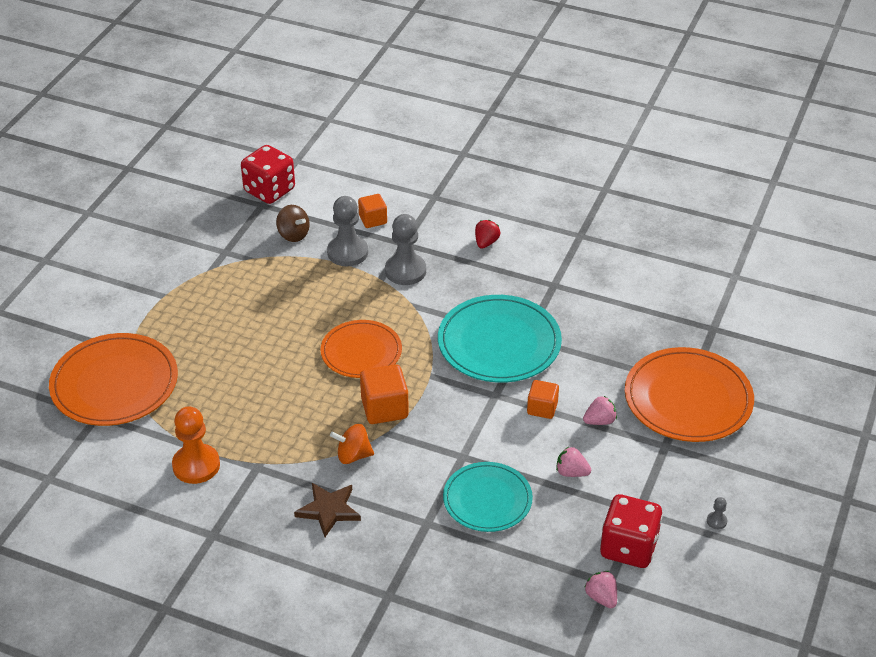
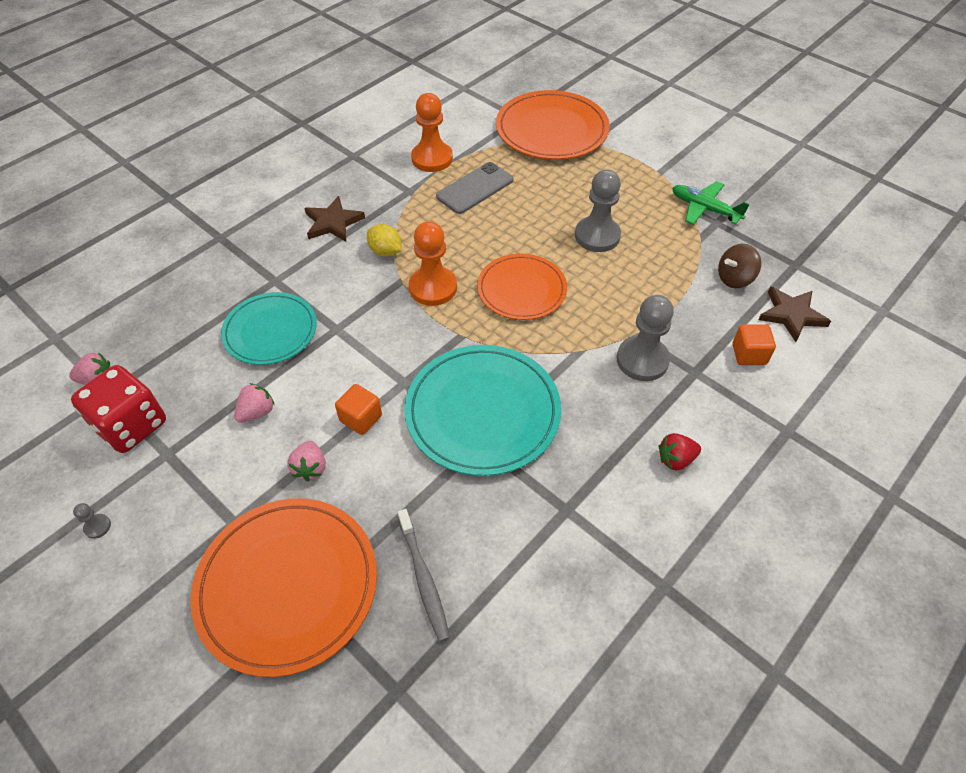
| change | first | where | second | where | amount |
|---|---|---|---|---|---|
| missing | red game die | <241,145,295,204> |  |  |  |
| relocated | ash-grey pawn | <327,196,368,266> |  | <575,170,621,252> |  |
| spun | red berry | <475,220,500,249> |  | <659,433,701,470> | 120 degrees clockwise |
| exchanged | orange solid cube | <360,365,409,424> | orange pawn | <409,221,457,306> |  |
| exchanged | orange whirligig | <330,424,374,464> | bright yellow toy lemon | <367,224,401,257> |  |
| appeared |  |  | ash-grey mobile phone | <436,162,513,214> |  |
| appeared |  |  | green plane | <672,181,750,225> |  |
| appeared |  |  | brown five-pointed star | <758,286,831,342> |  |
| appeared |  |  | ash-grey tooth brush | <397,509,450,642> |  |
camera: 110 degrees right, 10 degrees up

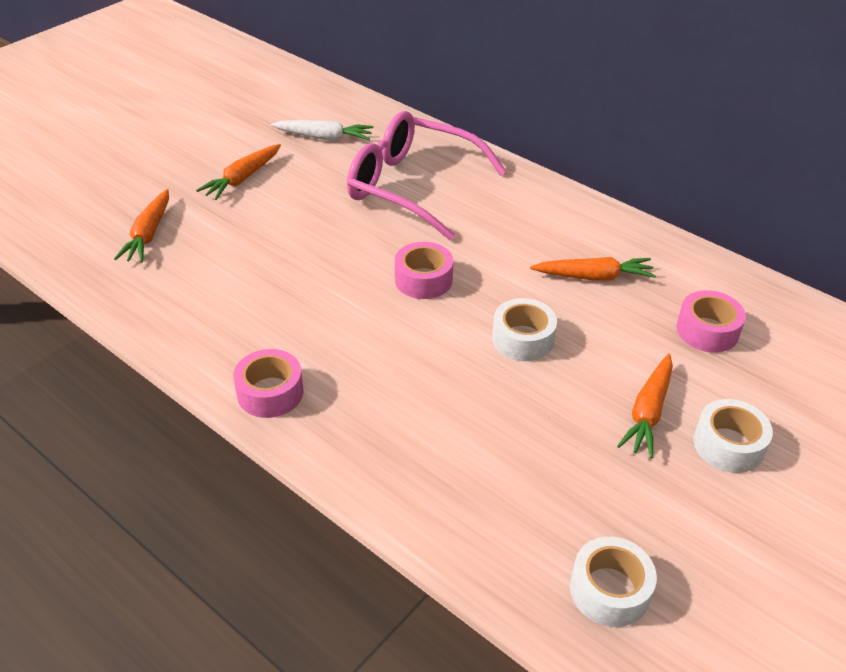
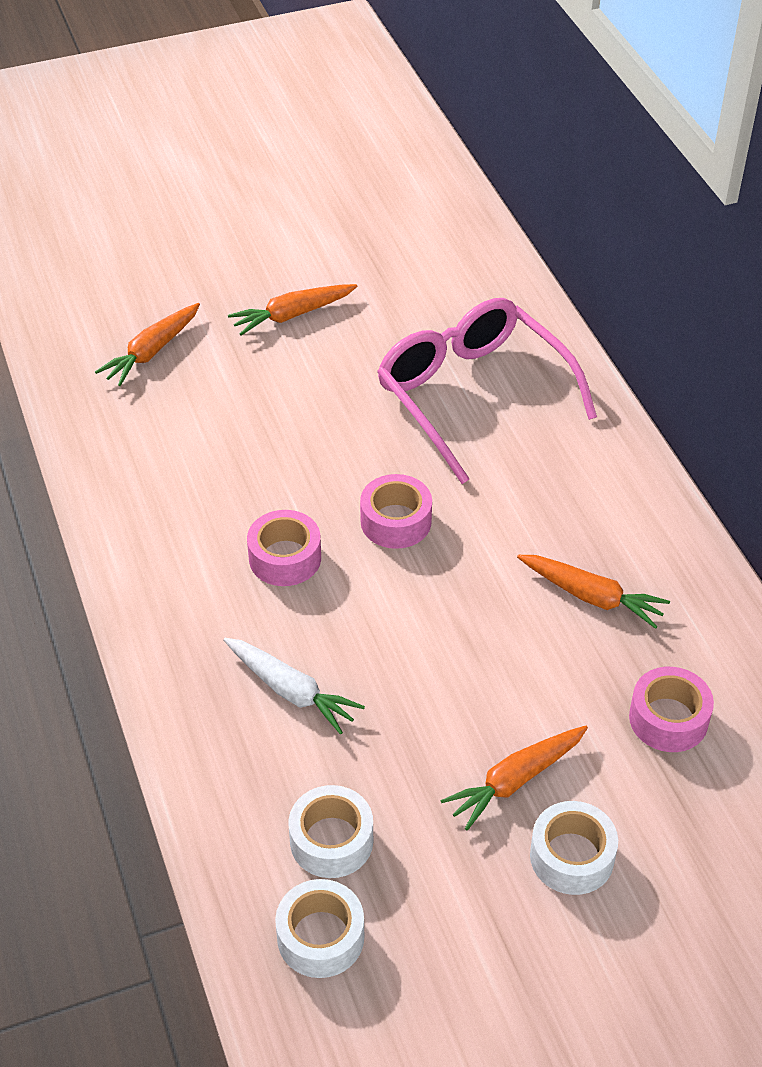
| change | first | where | second | where | amount |
|---|---|---|---|---|---|
| relocated | snow-white root vegetable | <271,120,374,141> |  | <223,638,365,734> |  |
| relocated | snow-white sticky tape | <492,298,557,361> |  | <289,785,373,878> |  |
| relocated | rosy sticky tape | <233,349,304,418> |  | <247,510,321,586> |  |
camera: 30 degrees right, 5 degrees up

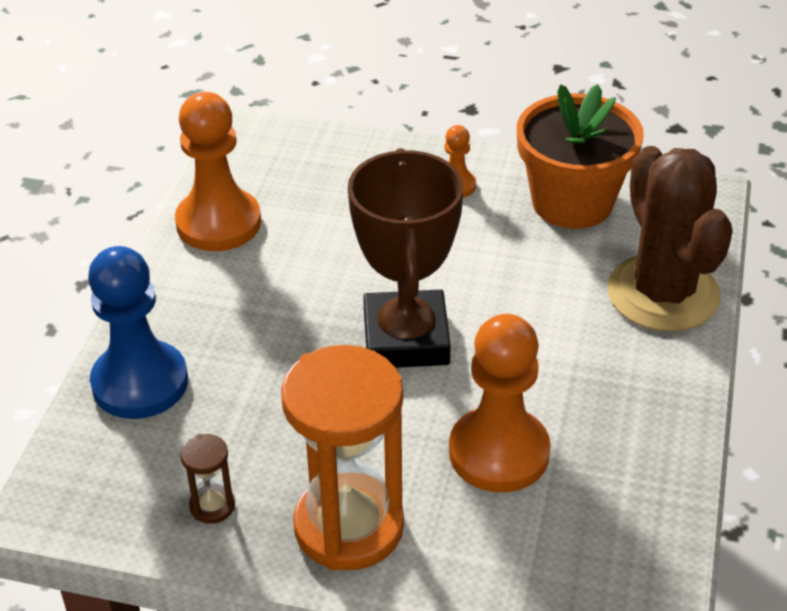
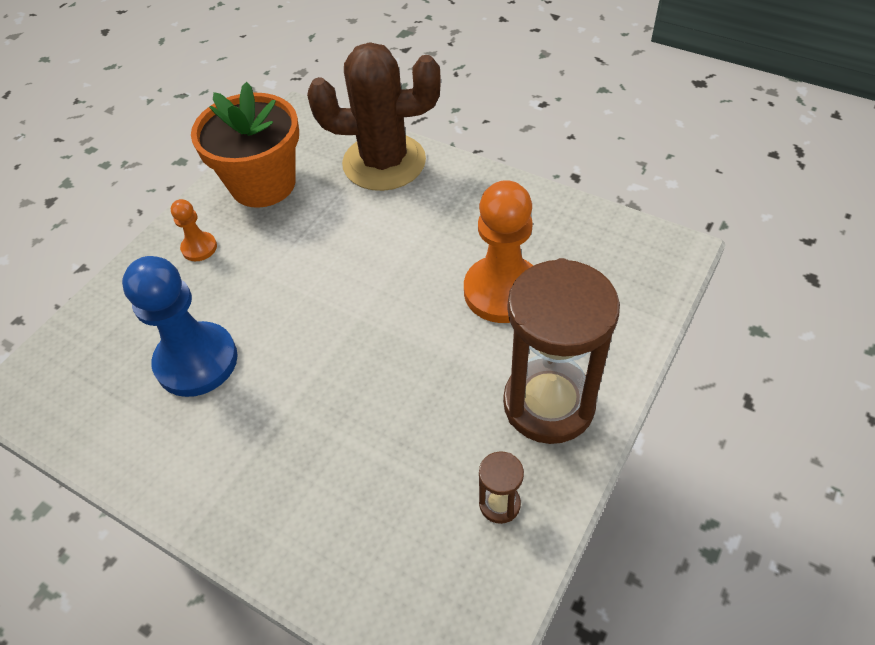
| change | first | where | second | where | amount |
|---|---|---|---|---|---|
| missing | orange pawn | <175,92,261,251> |  |  |  |
| missing | brown award cup | <348,148,464,368> |  |  |  |
| relocated | blue pawn | <88,246,188,419> |  | <122,256,238,397> |  |
| colour | orange sandglass | <281,345,404,571> | brown sandglass | <503,258,620,444> |  |
camera: 70 degrees left, 10 degrees up

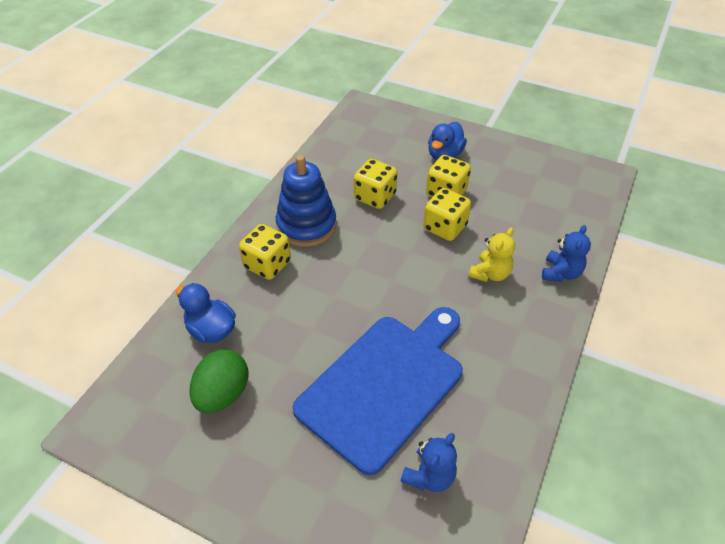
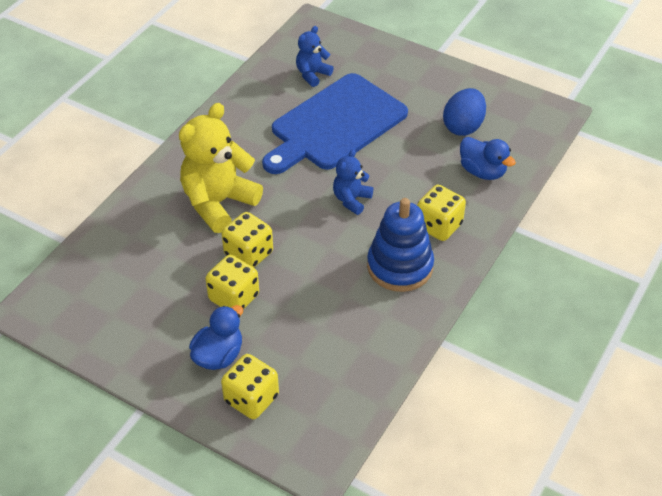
| change | first | where | second | where | amount |
|---|---|---|---|---|---|
| relocated | bright yellow game die | <354,159,397,209> |  | <221,354,279,419> |  |
| relocated | blue teddy | <542,225,591,282> |  | <333,149,373,215> |  |
| size | bright yellow teddy | <469,227,515,282> |  | <179,103,263,233> | x1.91 |
| colour | green toy egg | <189,350,249,413> | blue toy egg | <443,88,486,136> |  |
camera: 175 degrees left, 0 degrees up

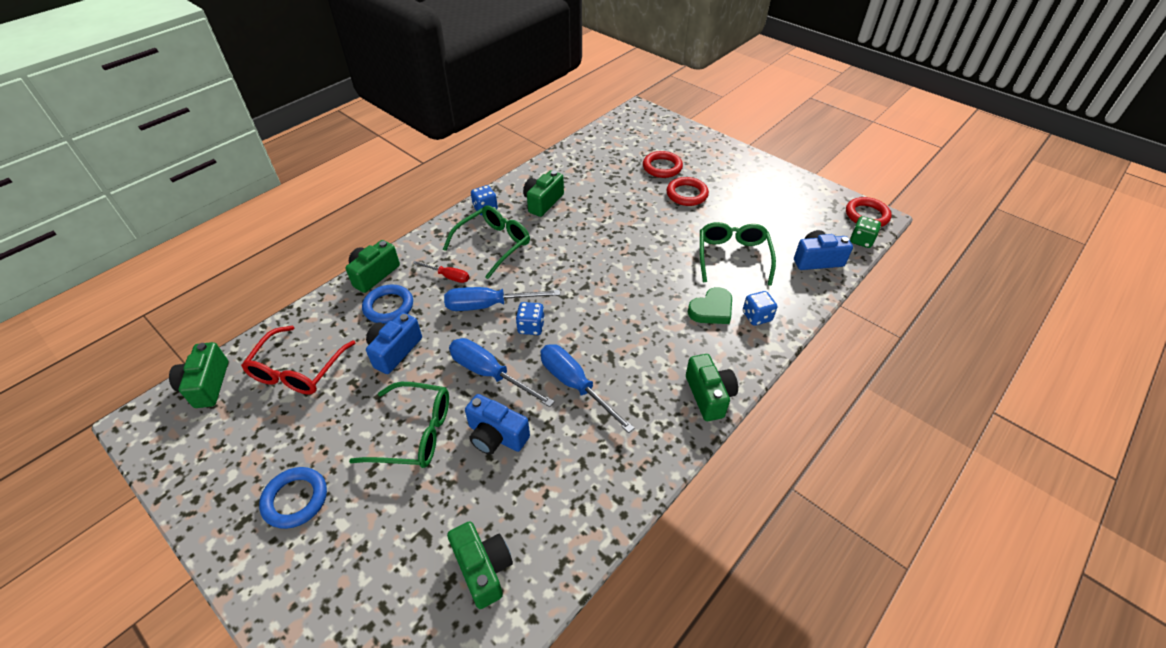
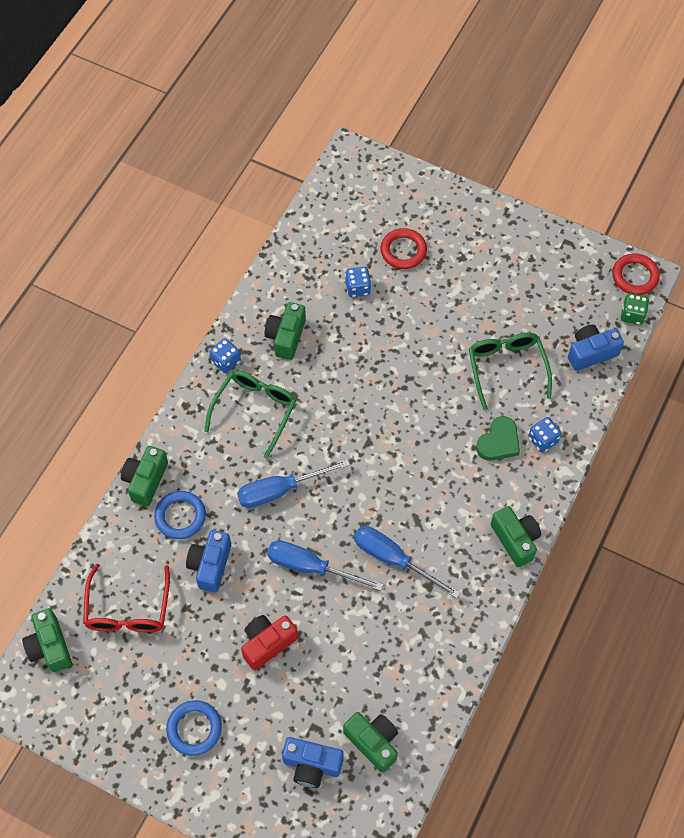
| change | first | where | second | where | amount |
|---|---|---|---|---|---|
| missing | red hoop | <667,177,709,206> |  |  |  |
| missing | red screwdriver | <413,261,469,283> |  |  |  |
| relocated | blue game die | <516,302,545,335> |  | <345,267,371,297> |  |
| exchanged | green eyeglasses | <349,382,449,468> | red camera | <241,615,298,670> |  |
| relocated | blue camera | <465,394,530,455> |  | <282,737,343,788> |  |
camera: 15 degrees left, 15 degrees up

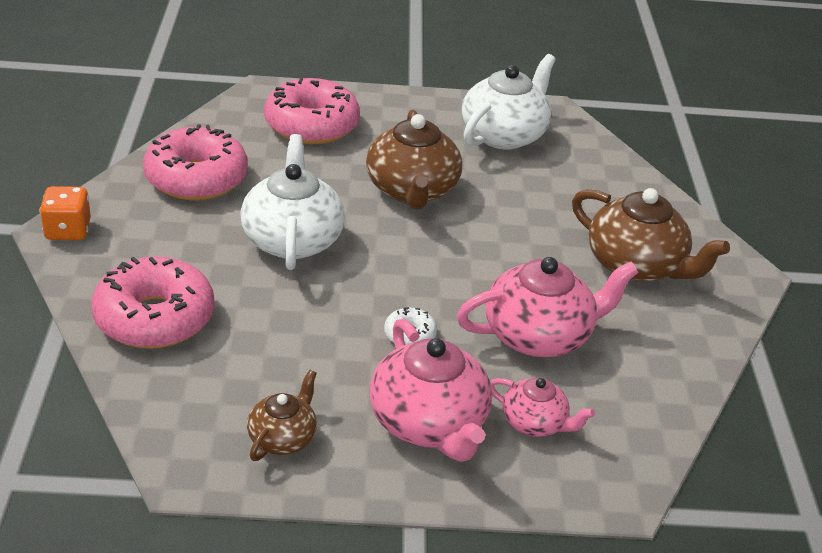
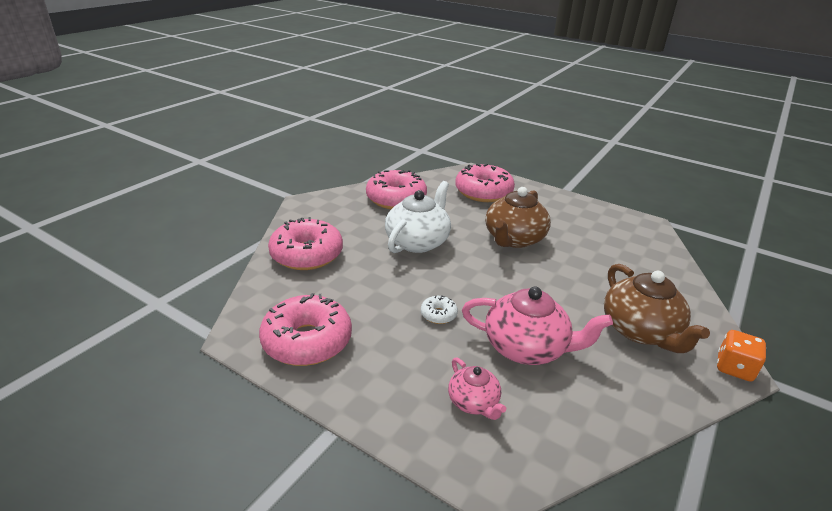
| change | first | where | second | where | amount |
|---|---|---|---|---|---|
| missing | snow-white china teapot | <462,54,556,150> |  |  |  |
| relocated | orange game die | <40,186,91,240> |  | <717,330,766,382> |  |
| missing | rosy china teapot | <370,319,492,462> |  |  |  |
| exchanged | brown china teapot | <247,370,317,461> | rosy donut | <259,293,352,366> |  |
camera: 35 degrees right, 5 degrees down

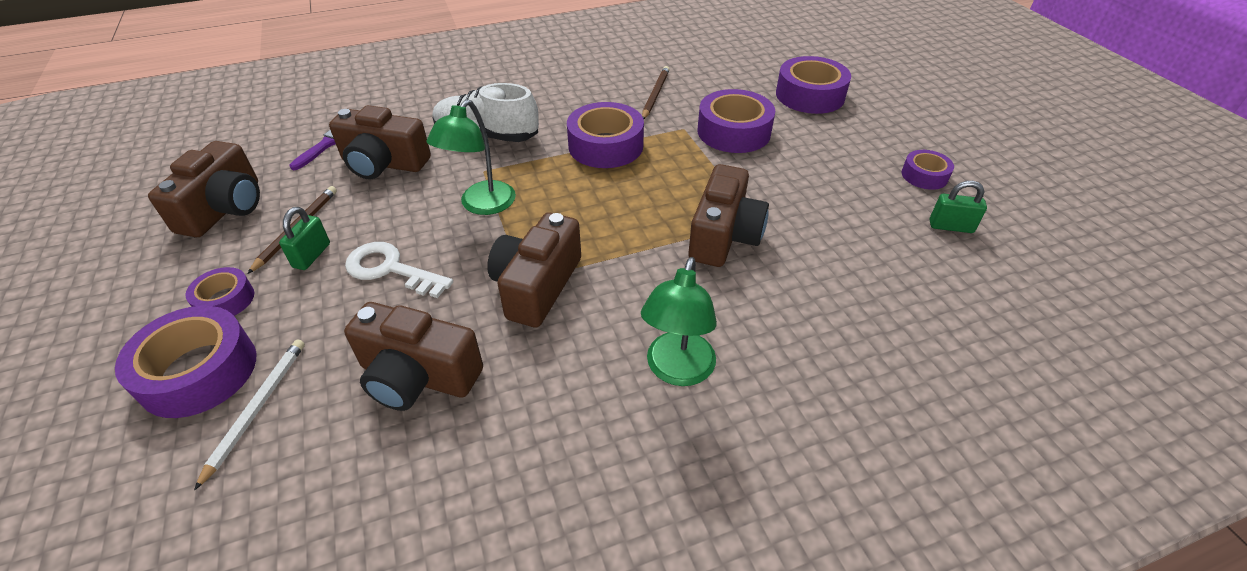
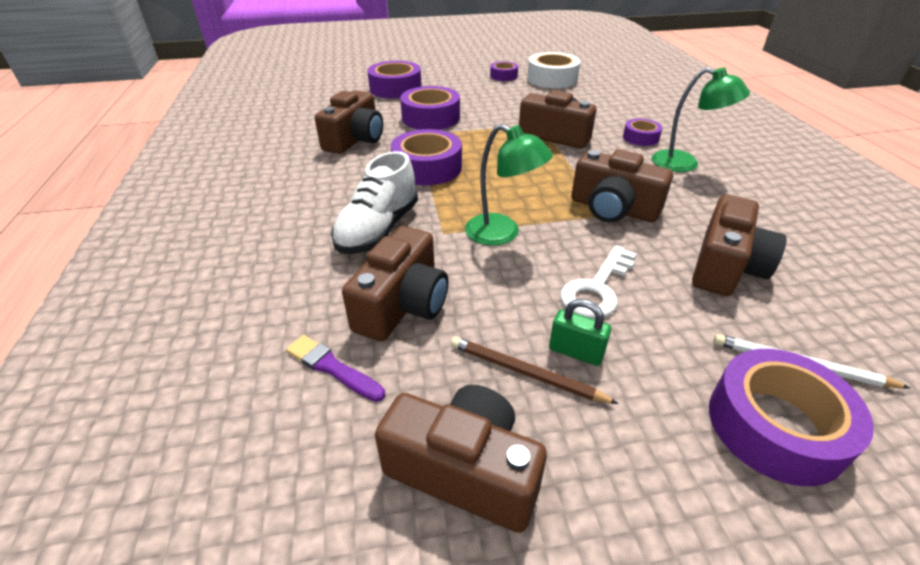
| change | first | where | second | where | amount |
|---|---|---|---|---|---|
| exchanged | brown wooden pencil | <642,66,670,120> | brown camera | <315,90,383,154> |  |
| exchanged | green padlock | <930,181,987,233> | snow-white sticky tape | <527,52,580,88> |  |
| relocated | violet sticky tape | <185,267,254,316> |  | <623,119,662,146> |  |
camera: 80 degrees left, 5 degrees down

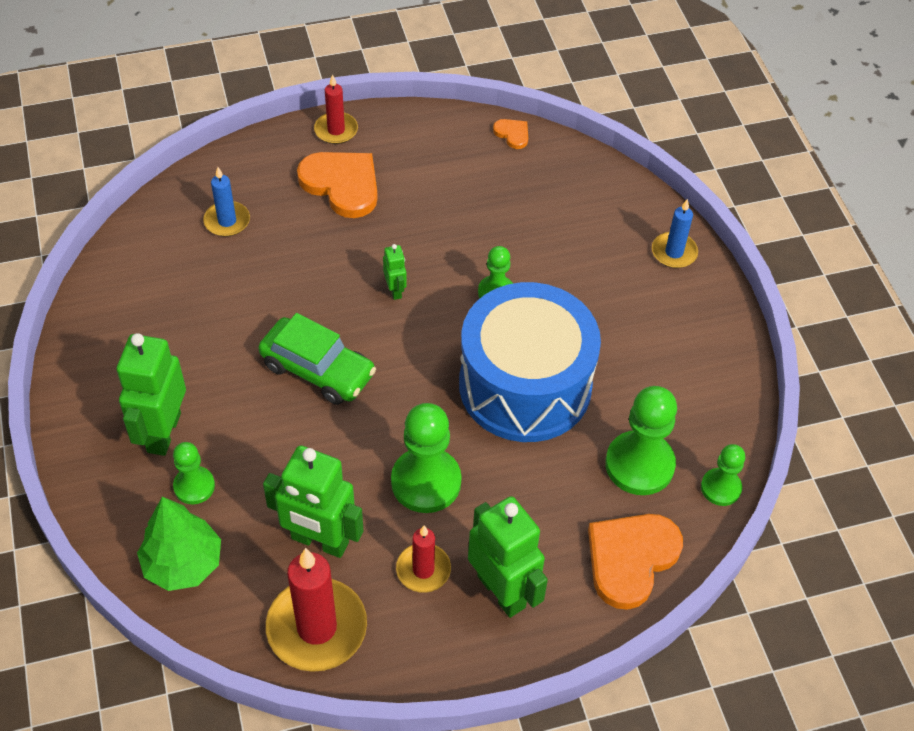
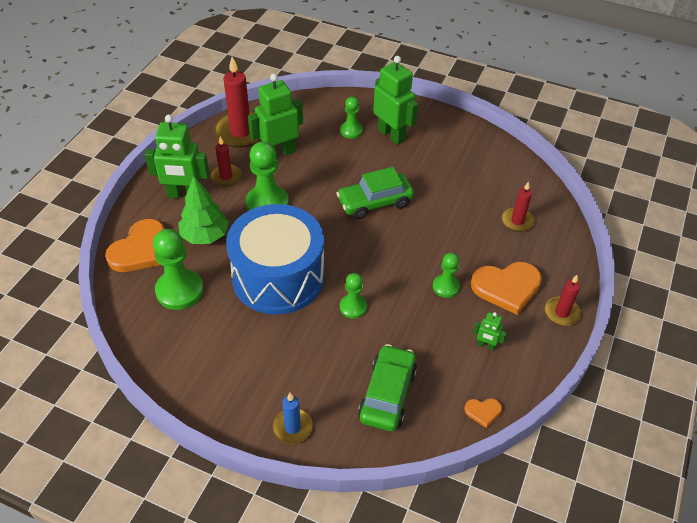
| change | first | where | second | where | amount |
|---|---|---|---|---|---|
| colour | blue candle | <203,167,250,237> | red candle | <502,181,534,232> |  |
| relocated | green robot figure | <383,244,407,300> |  | <473,312,507,351> |  |
| relocated | green pawn | <701,444,745,506> |  | <433,253,460,298> |  |
| relocated | green toy tree | <137,497,221,591> |  | <178,176,229,244> |  |
| spun | orange love heart | <588,514,683,610> |  | <105,219,165,272> | 45 degrees clockwise |
| appeared |  |  | green toy car | <358,344,417,431> |  |
camera: 130 degrees right, 5 degrees down

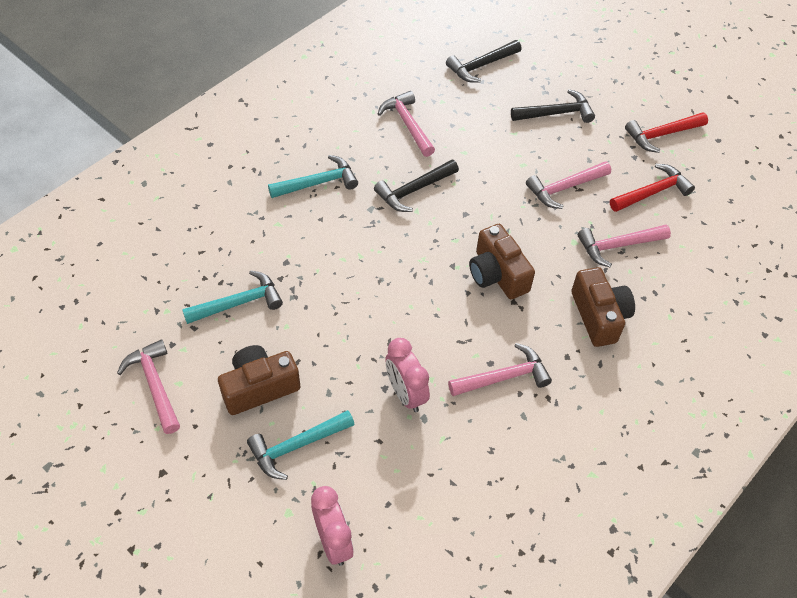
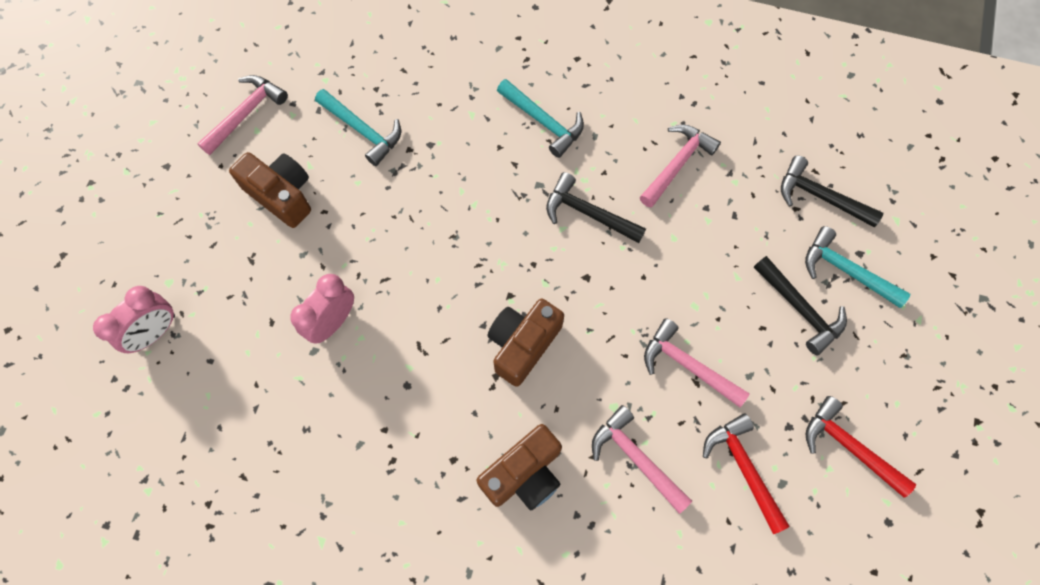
| change | first | where | second | where | amount |
|---|---|---|---|---|---|
| spun | red claw hammer | <610,164,695,212> |  | <703,413,790,534> | 150 degrees counterclockwise |
| missing | rosy claw hammer | <448,343,552,396> |  |  |  |
| relocated | turquoise claw hammer | <247,410,355,480> |  | <805,226,910,308> |  |
camera: 65 degrees right, 15 degrees up

